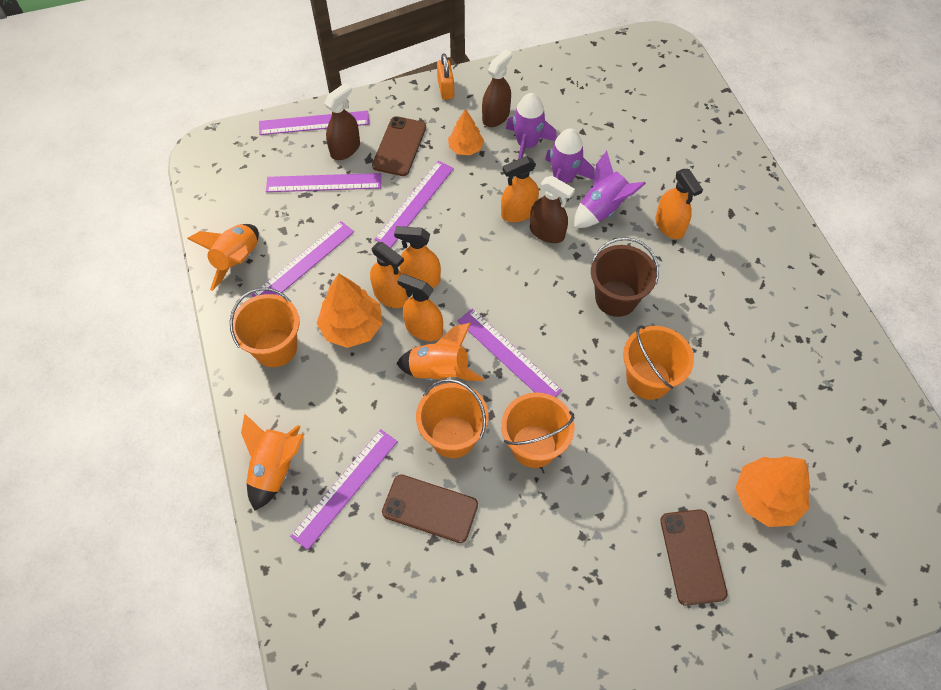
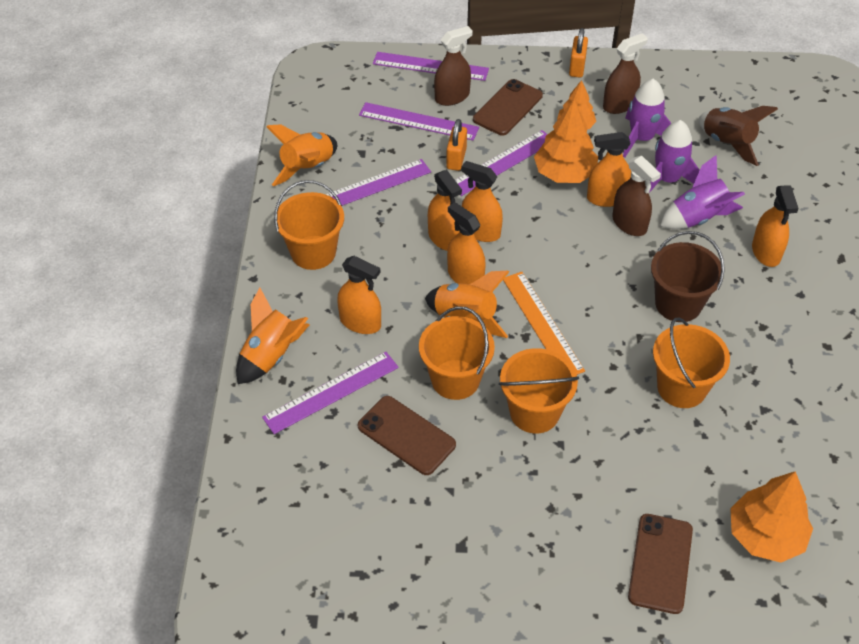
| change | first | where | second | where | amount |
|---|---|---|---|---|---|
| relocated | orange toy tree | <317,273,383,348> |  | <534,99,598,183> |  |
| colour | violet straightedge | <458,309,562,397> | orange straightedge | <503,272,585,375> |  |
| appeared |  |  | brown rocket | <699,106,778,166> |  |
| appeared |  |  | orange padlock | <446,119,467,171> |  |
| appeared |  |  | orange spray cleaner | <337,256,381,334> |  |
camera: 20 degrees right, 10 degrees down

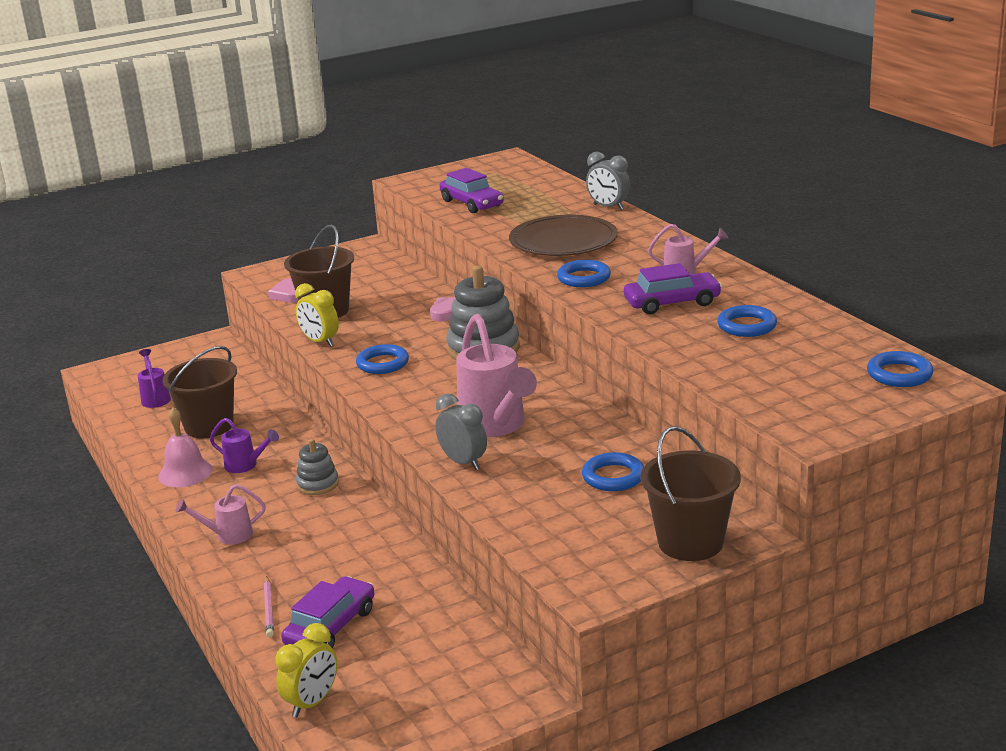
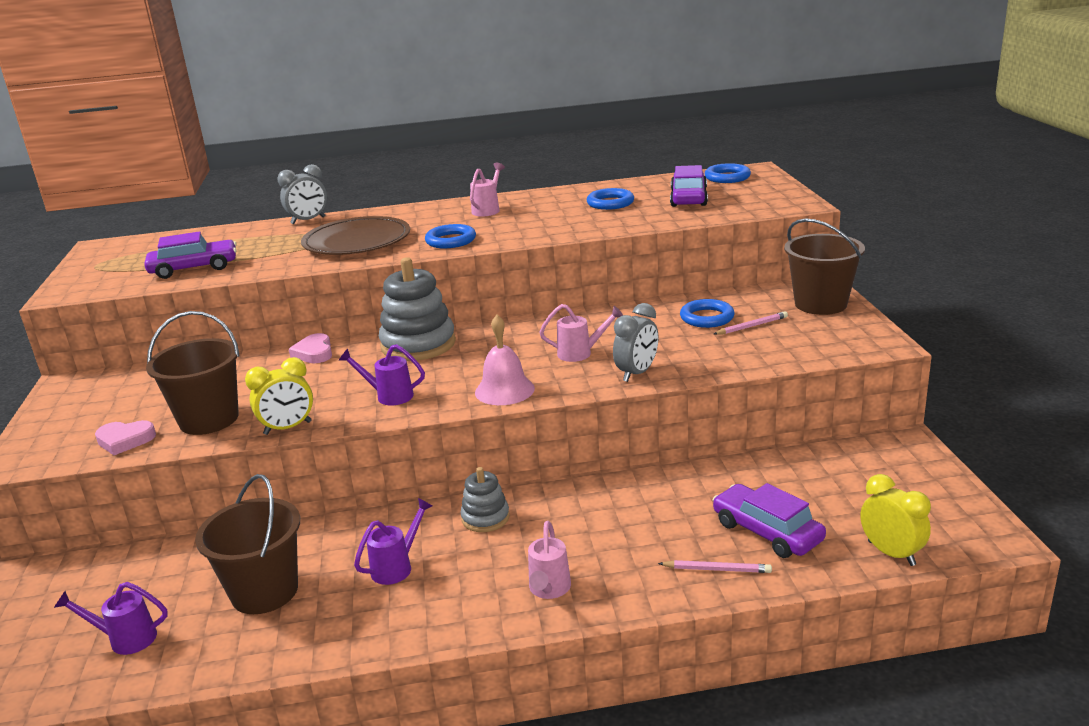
| change | first | where | second | where | amount |
|---|---|---|---|---|---|
| relocated | violet toy car | <624,263,722,314> |  | <670,165,708,207> |  |
| size | rosy sprinkling can | <456,313,537,437> |  | <539,304,623,362> | x0.51 |
| exchanged | blue hoop | <356,344,409,374> | violet sprinkling can | <339,344,425,405> |  |
| spun | ash-grey alarm clock | <435,393,487,470> |  | <613,303,659,382> | 150 degrees clockwise |
| relocated | rosy school bell | <158,407,213,487> |  | <475,315,535,405> |  |
| appeared |  |  | rosy wooden pencil | <714,311,788,335> |  |
camera: 70 degrees left, 0 degrees up

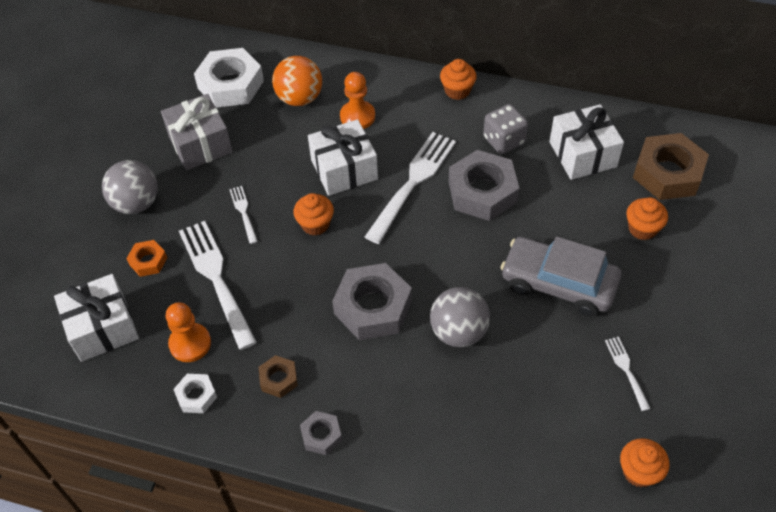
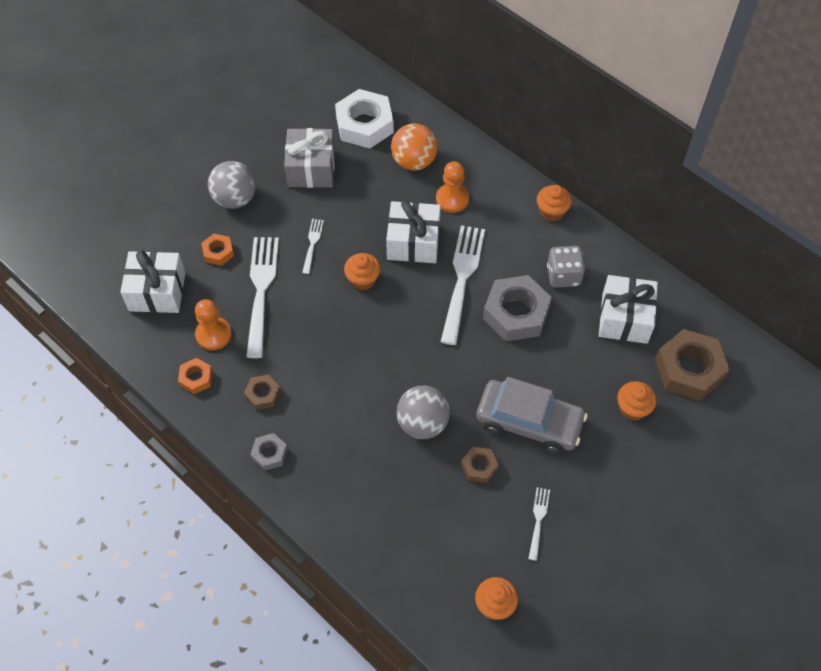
| change | first | where | second | where | amount |
|---|---|---|---|---|---|
| spun | snow-white table fork | <365,132,456,244> |  | <441,225,485,345> | 45 degrees counterclockwise |
| spun | ash-grey toy car | <501,236,622,317> |  | <477,377,588,454> | 150 degrees clockwise |
| missing | ash-grey hex nut | <332,263,412,340> |  |  |  |
| colour | snow-white hex nut | <173,374,217,413> | orange hex nut | <178,358,212,394> |  |
| appeared |  |  | brown hex nut | <461,447,499,483> |  |
camera: 25 degrees right, 5 degrees up

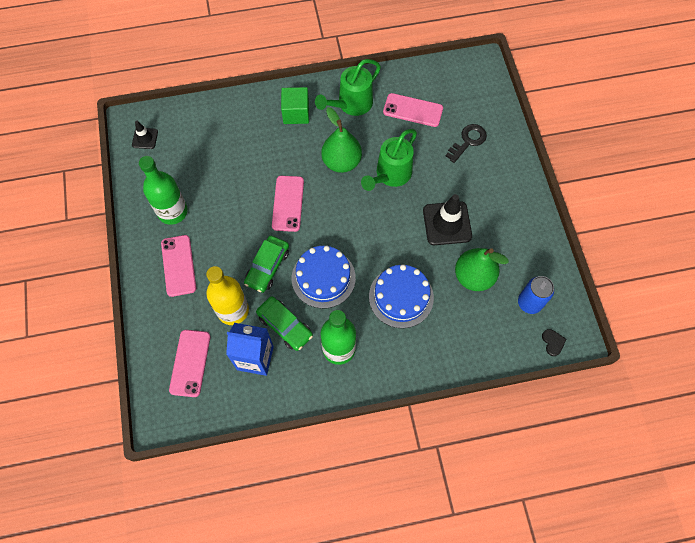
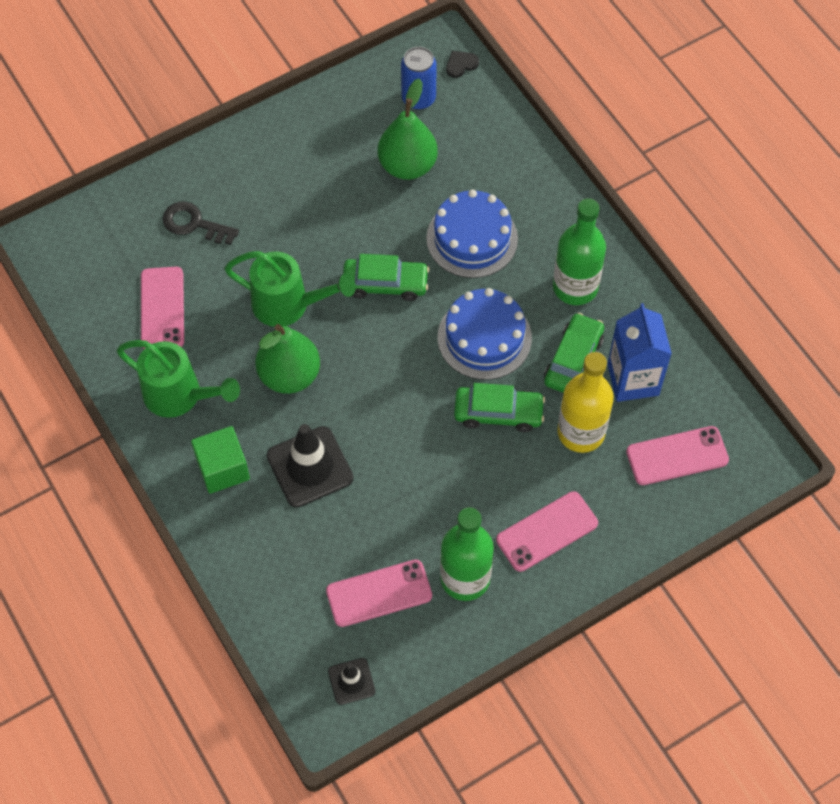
| change | first | where | second | where | amount |
|---|---|---|---|---|---|
| relocated | rosy mobile phone | <272,176,304,232> |  | <326,560,432,627> |  |
| relocated | jet-black traffic cone | <423,194,472,245> |  | <267,424,354,507> |  |
| appeared |  |  | green toy car | <343,254,429,301> |  |
camera: 110 degrees left, 5 degrees down

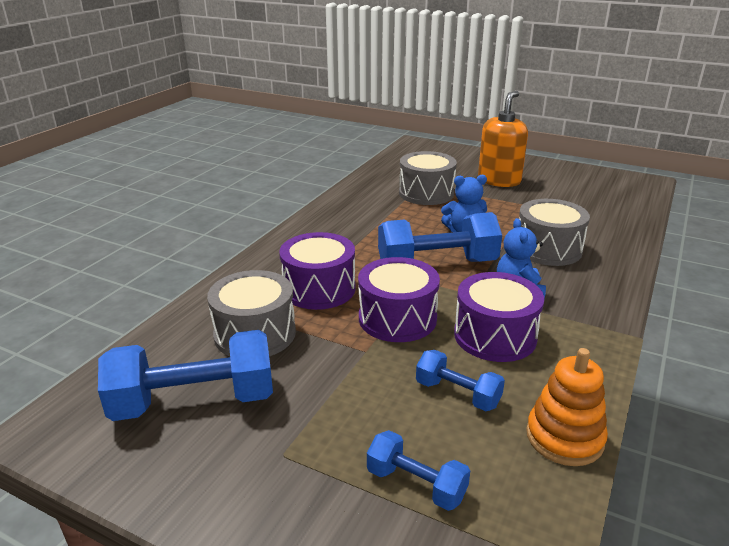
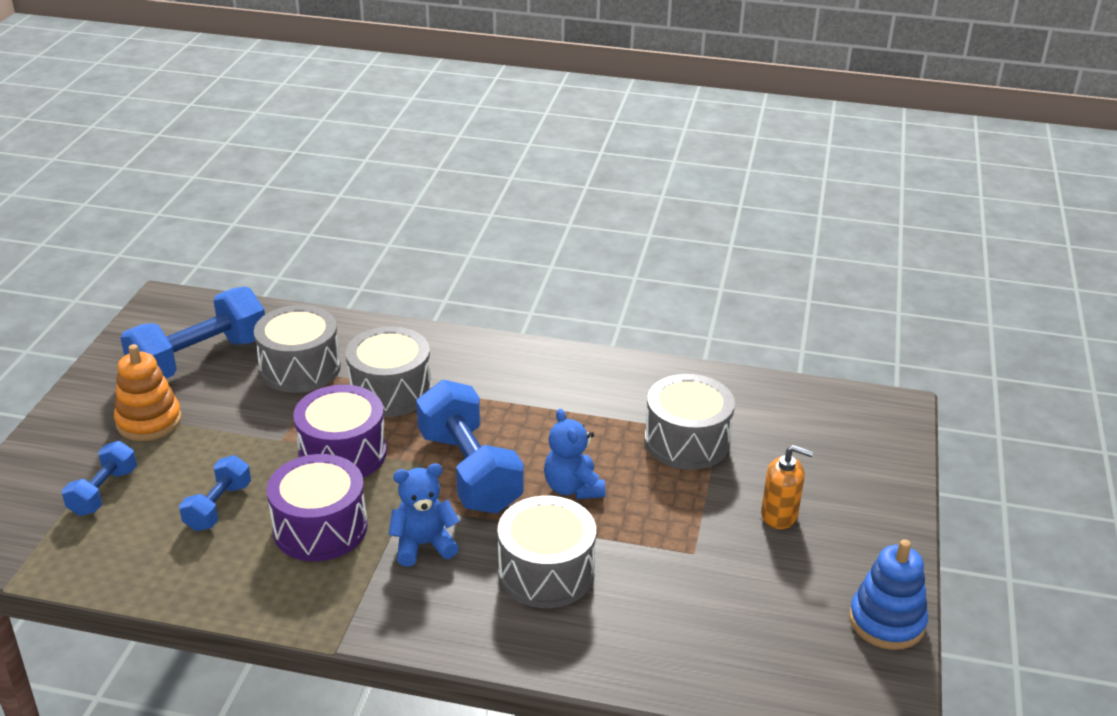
| change | first | where | second | where | amount |
|---|---|---|---|---|---|
| size | orange pump bottle | <478,91,528,187> |  | <761,445,813,529> | x0.60 |
| colour | violet drum | <279,232,355,310> | ash-grey drum | <346,326,431,417> |  |
| spun | blue hand weight | <98,330,273,421> |  | <120,286,265,378> | 75 degrees clockwise |
| relocated | orange stacking toy | <526,348,608,466> |  | <114,344,182,441> |  |
| appeared |  |  | blue stacking toy | <849,539,928,650> |  |
camera: 75 degrees right, 5 degrees up

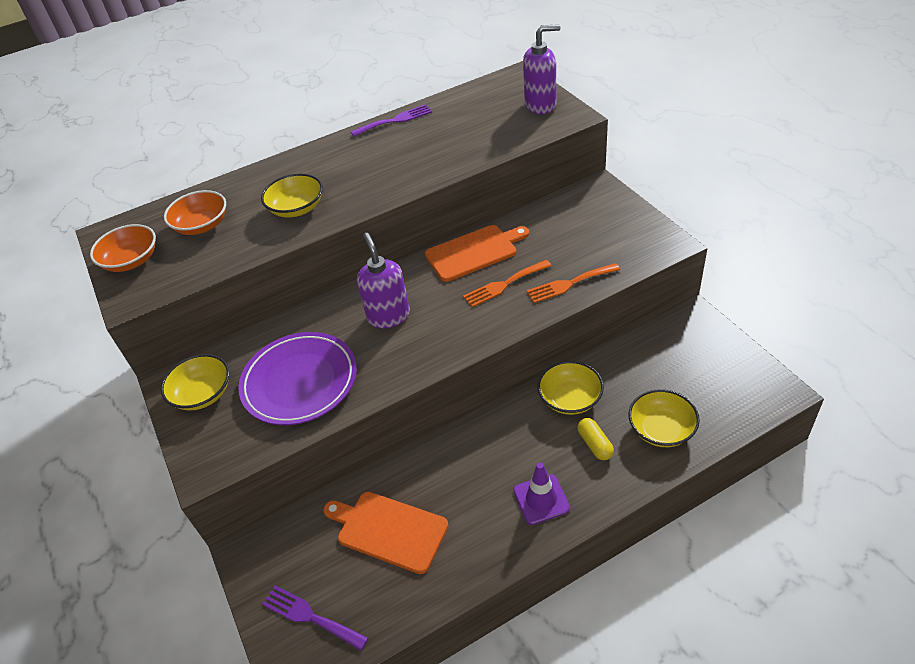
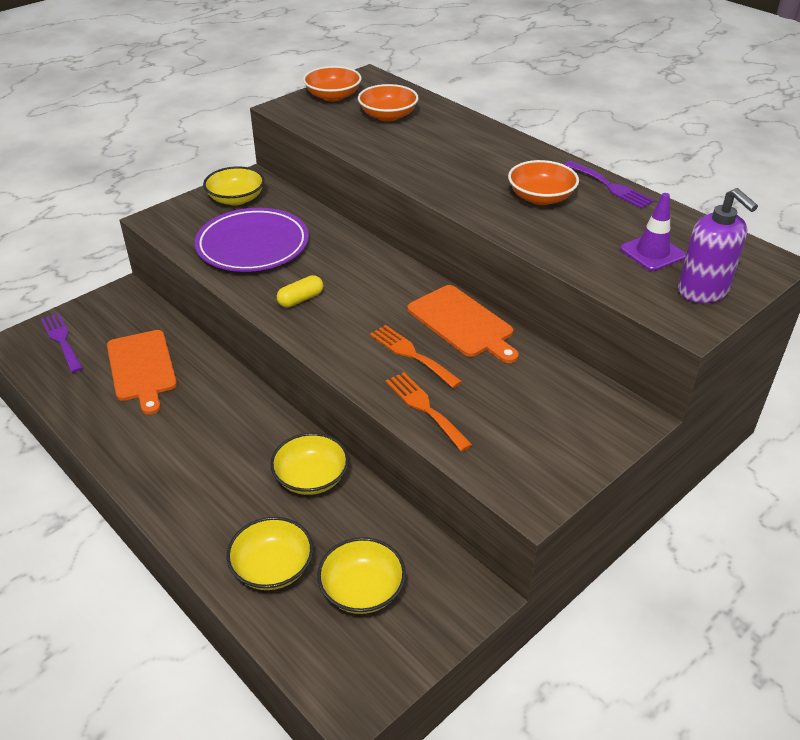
| change | first | where | second | where | amount |
|---|---|---|---|---|---|
| relocated | bright yellow serving bowl | <261,174,323,218> |  | <317,537,406,614> |  |
| missing | violet pump bottle | <357,233,410,328> |  |  |  |
| relocated | bright yellow capsule | <577,418,614,460> |  | <277,275,324,307> |  |
| relocated | violet traffic cone | <513,462,570,525> |  | <620,193,686,271> |  |
| spun | orange bread board | <323,492,449,574> |  | <107,330,177,415> | 150 degrees clockwise |
| spun | violet table fork | <262,585,368,651> |  | <41,313,83,373> | 45 degrees counterclockwise |
| appeared |  |  | orange serving bowl | <508,160,579,205> |  |
camera: 70 degrees right, 5 degrees down

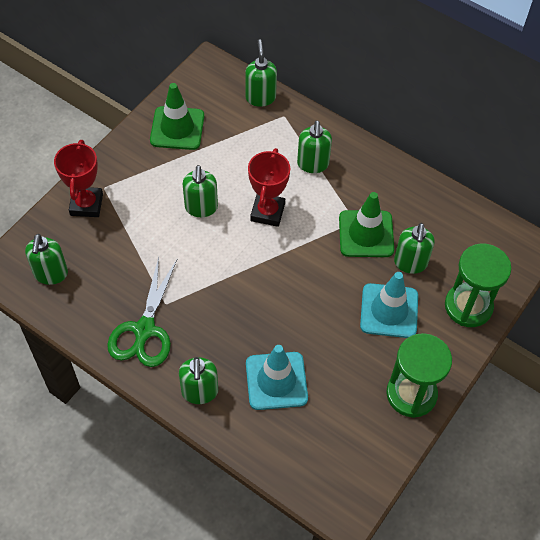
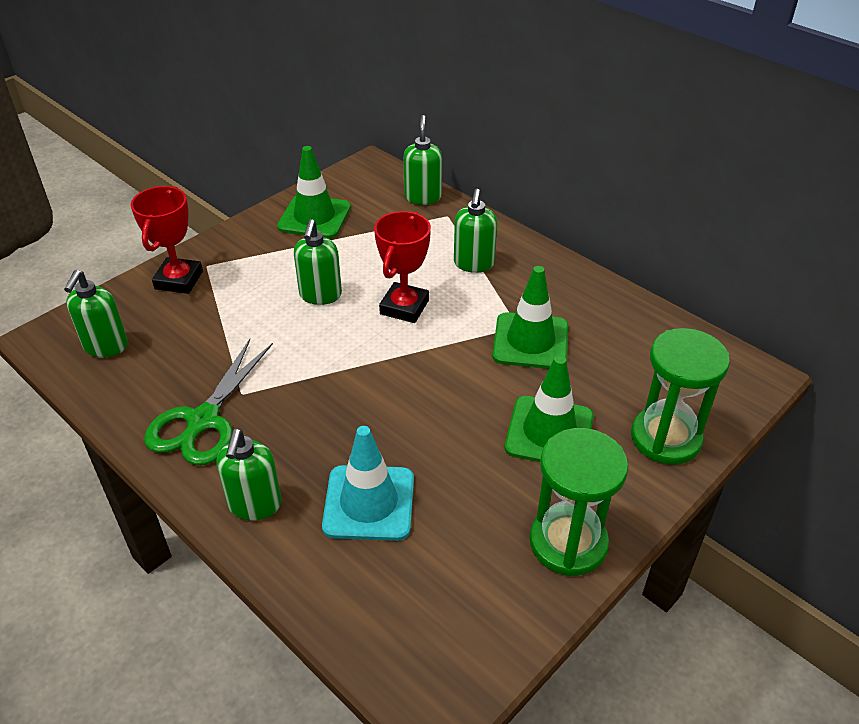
| change | first | where | second | where | amount |
|---|---|---|---|---|---|
| missing | green pump bottle | <394,223,435,274> |  |  |  |
| colour | turquoise traffic cone | <360,272,418,338> | green traffic cone | <505,355,594,462> |  |
camera: 10 degrees right, 15 degrees down

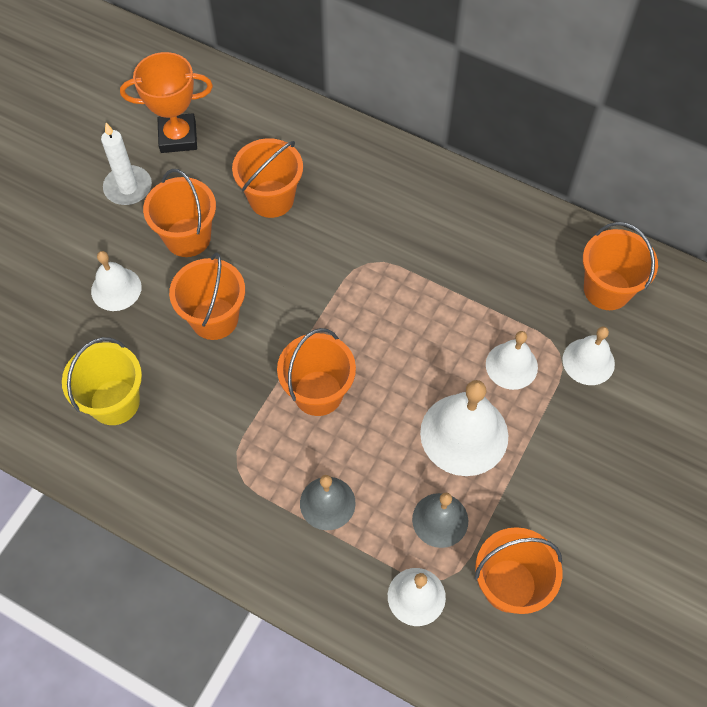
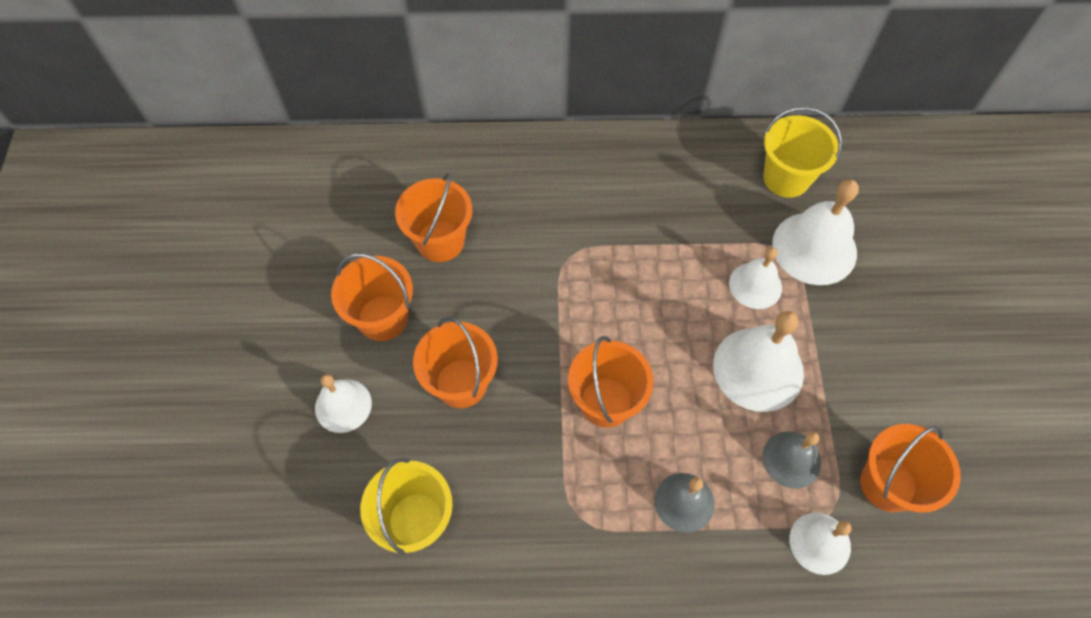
| change | first | where | second | where | amount |
|---|---|---|---|---|---|
| missing | orange award cup | <120,52,213,153> |  |  |  |
| missing | snow-white candle | <101,123,152,205> |  |  |  |
| colour | orange sand bucket | <583,222,658,310> | bright yellow sand bucket | <764,107,842,198> |  |
| size | snow-white school bell | <562,326,615,385> |  | <772,179,859,285> | x1.63 |
camera: 30 degrees left, 0 degrees up

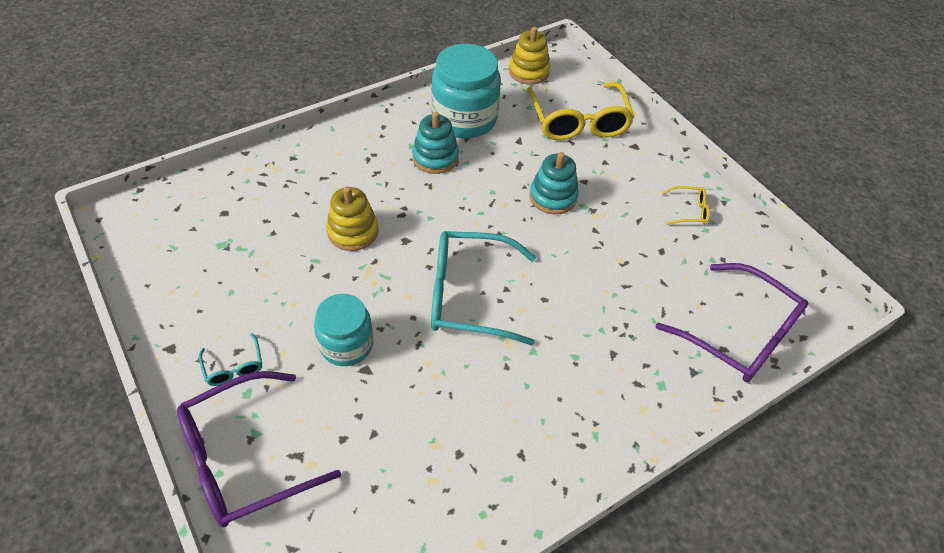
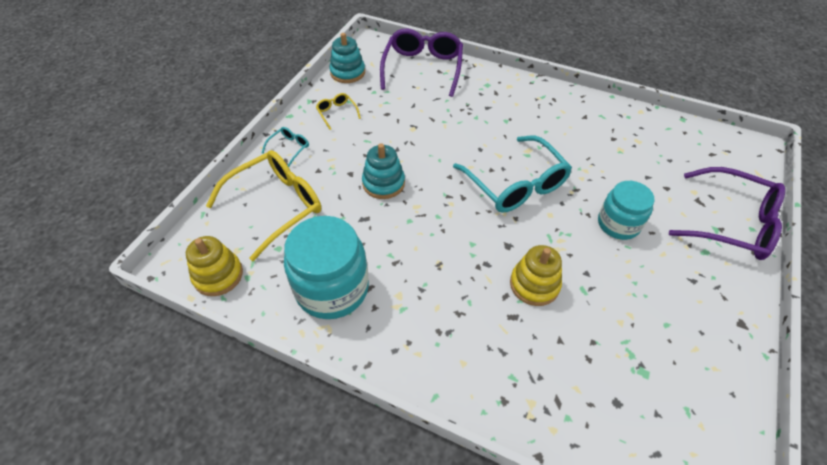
| change | first | where | second | where | amount |
|---|---|---|---|---|---|
| relocated | turquoise stacking toy | <412,112,459,174> |  | <329,33,365,83> |  |
| relocated | turquoise eyeglasses | <199,333,262,386> |  | <262,127,309,167> |  |
camera: 120 degrees left, 0 degrees up

